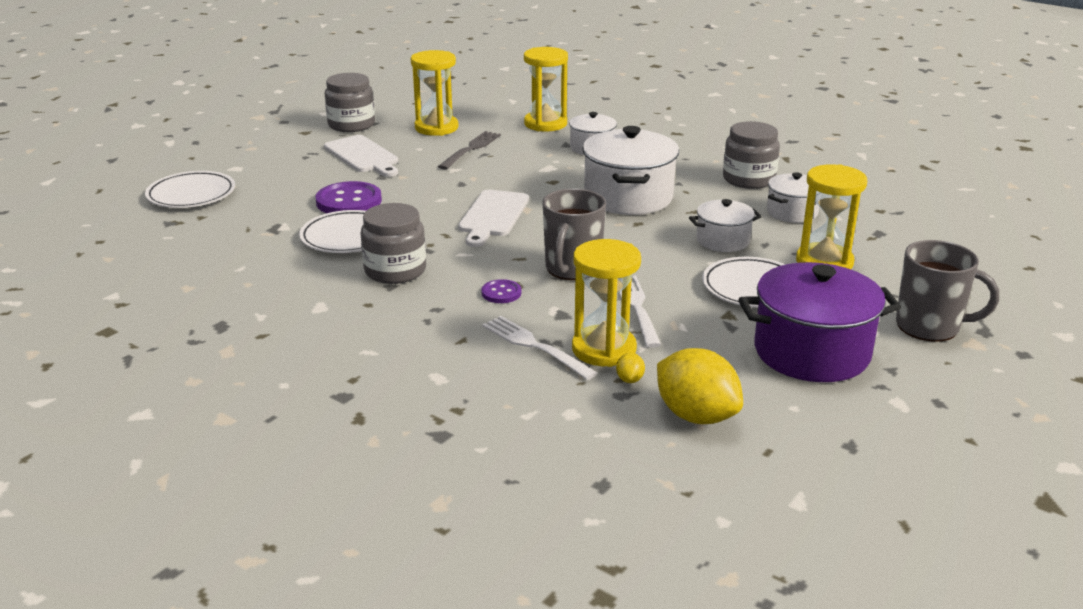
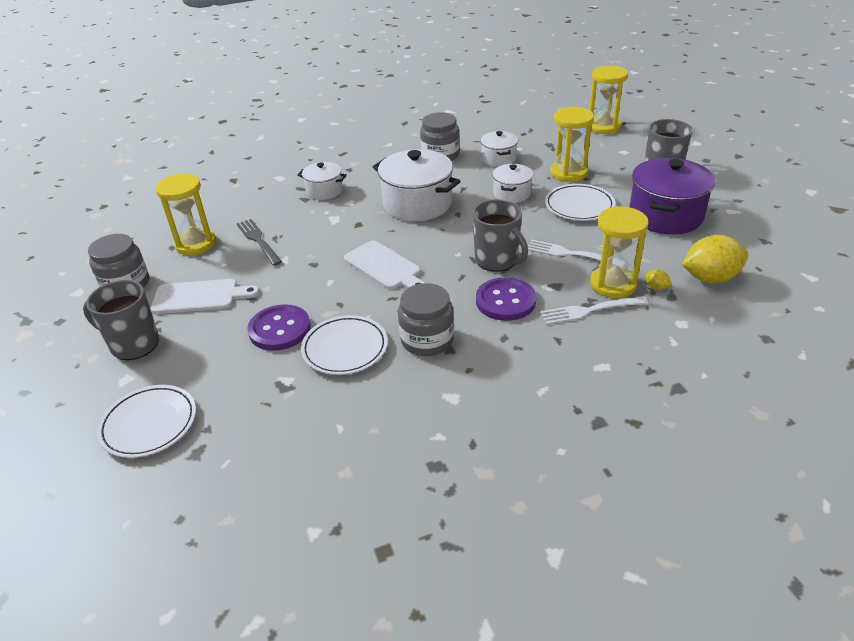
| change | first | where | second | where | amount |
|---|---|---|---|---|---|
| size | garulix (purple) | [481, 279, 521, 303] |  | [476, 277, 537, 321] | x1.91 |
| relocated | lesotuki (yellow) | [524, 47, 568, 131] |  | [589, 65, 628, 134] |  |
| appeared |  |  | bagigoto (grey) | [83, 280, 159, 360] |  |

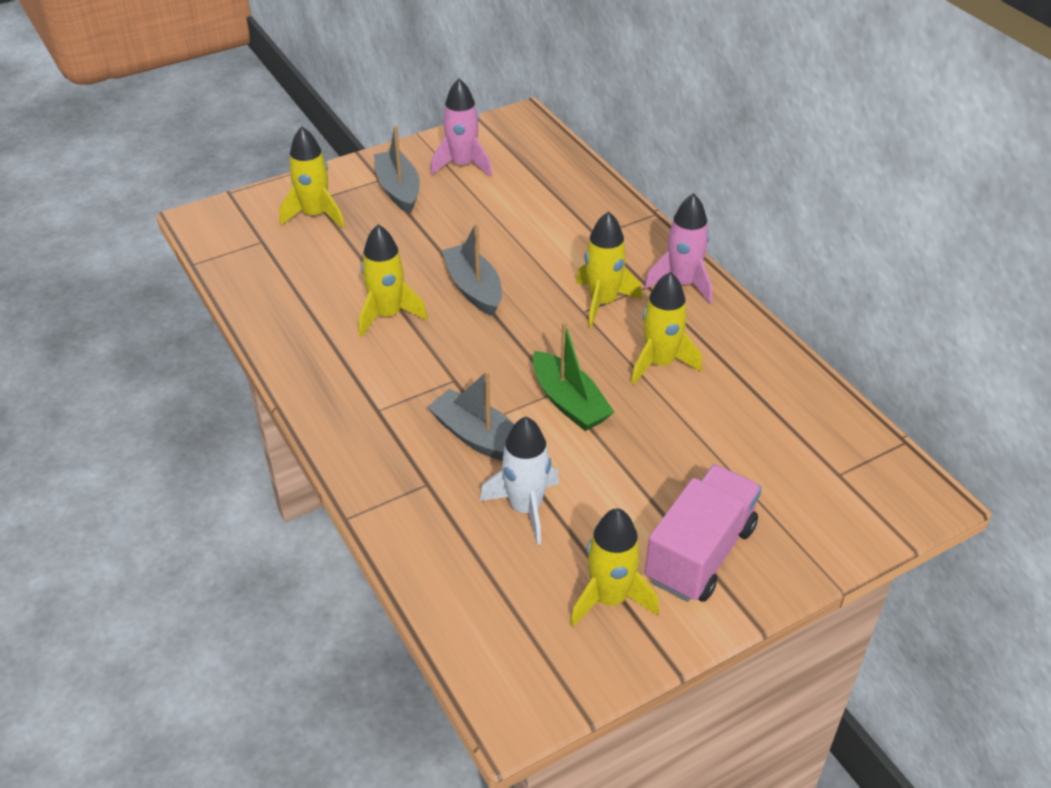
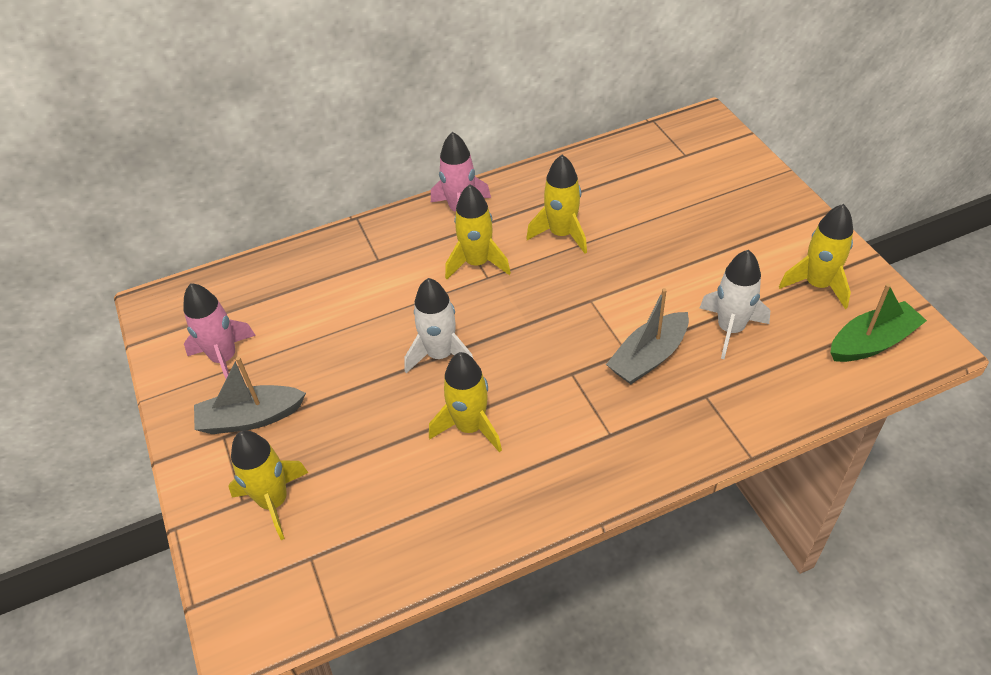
| change | first | where | second | where | amount |
|---|---|---|---|---|---|
| exchanged | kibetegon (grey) | [441, 223, 502, 316] | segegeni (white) | [404, 278, 473, 373] |  |
| relocated | kibetegon (green) | [533, 322, 614, 431] |  | [830, 283, 927, 362] |  |
| missing | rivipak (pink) | [645, 465, 762, 602] |  |  |  |

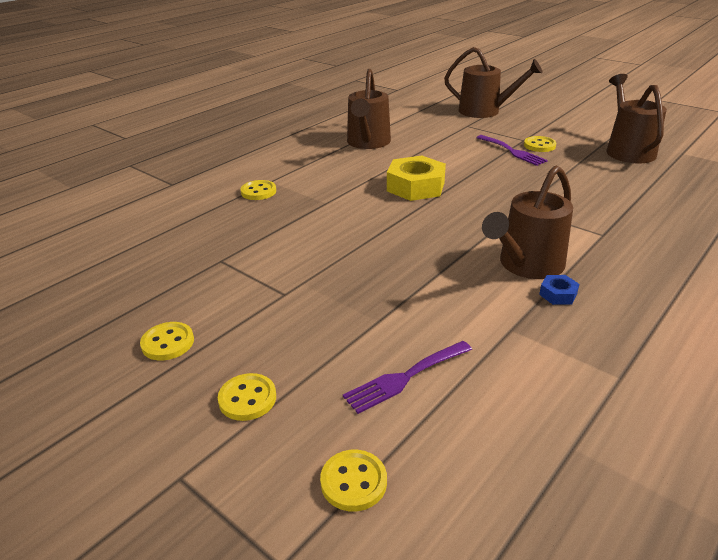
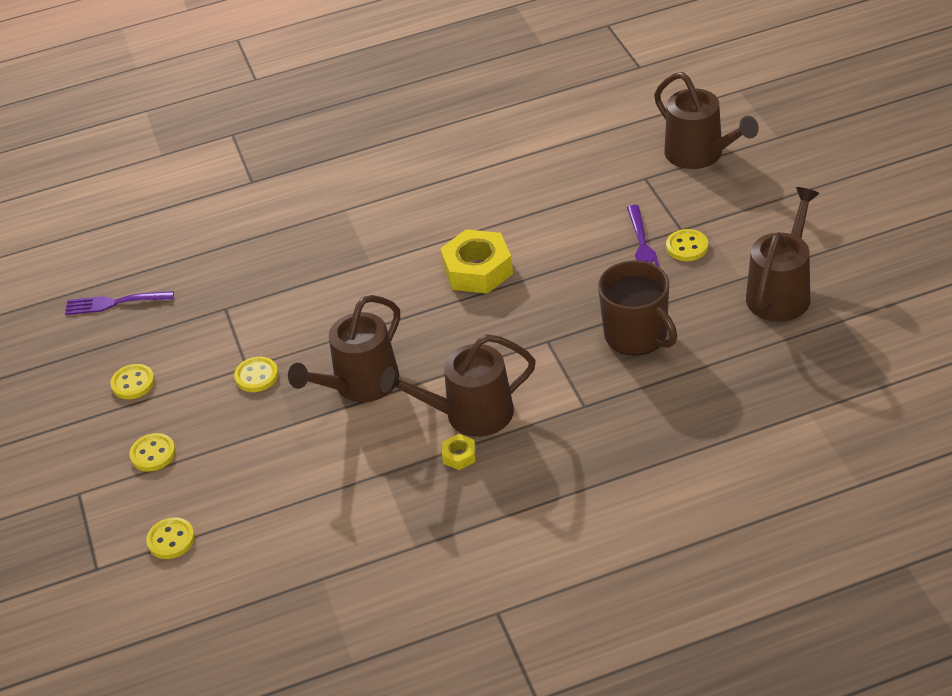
| change | first | where | second | where | amount |
|---|---|---|---|---|---|
| relocated | garulix (yellow) | [240, 180, 276, 200] |  | [234, 357, 279, 392] |  |
| relocated | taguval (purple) | [343, 341, 472, 414] |  | [65, 291, 174, 315] |  |
| relocated | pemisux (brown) | [347, 69, 391, 149] |  | [288, 295, 400, 402] |  |
| colour | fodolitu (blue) | [539, 275, 579, 305] | fodolitu (yellow) | [442, 434, 476, 470] |  |
| appeared |  |  | bagigoto (brown) | [598, 260, 677, 356] |  |

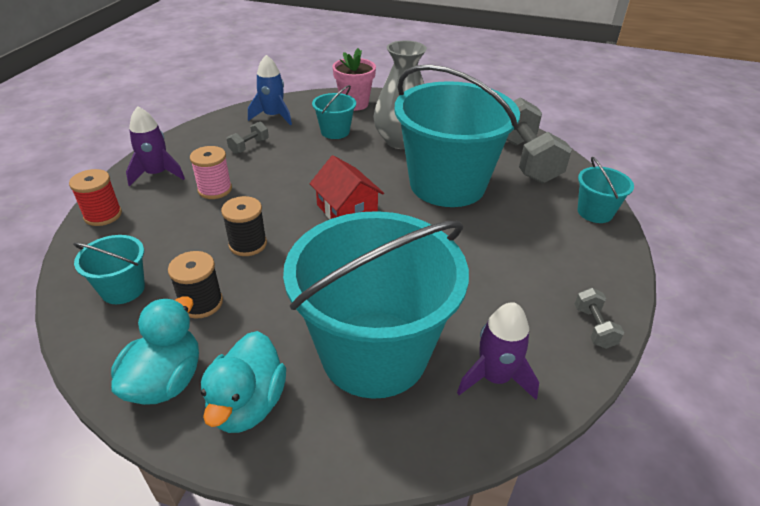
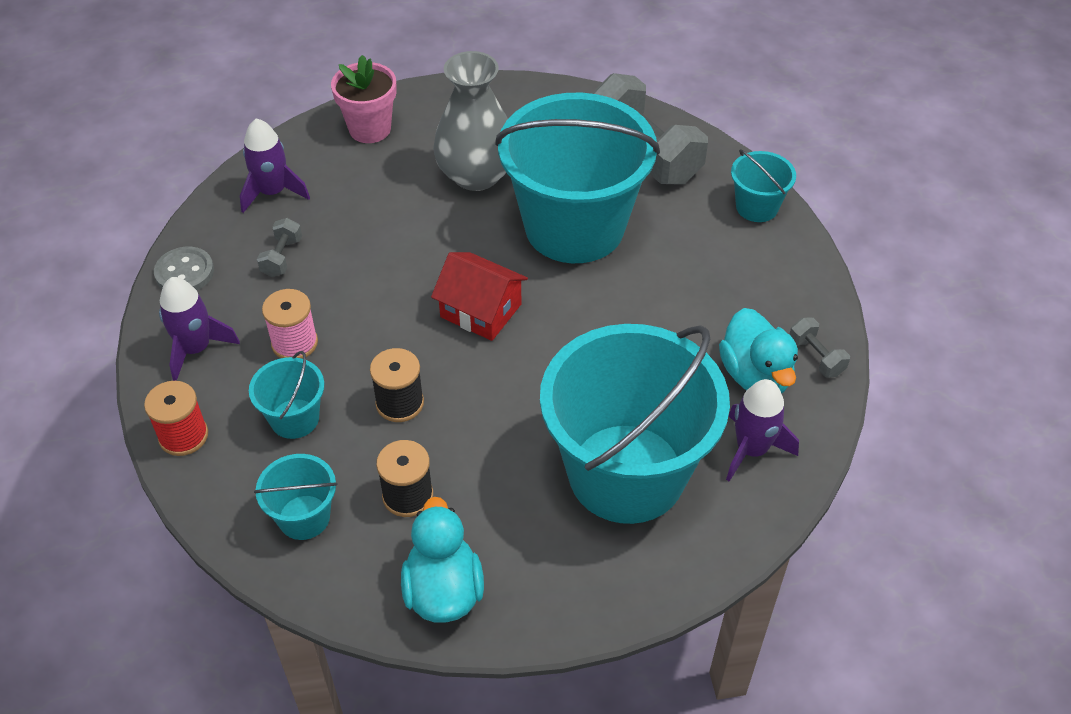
| change | first | where | second | where | amount |
|---|---|---|---|---|---|
| relocated | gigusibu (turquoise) | [201, 331, 286, 433] |  | [719, 308, 798, 394] |  |
| colour | segegeni (blue) | [248, 55, 292, 125] | segegeni (purple) | [240, 118, 310, 213] |  |
| relocated | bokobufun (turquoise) | [312, 85, 356, 139] |  | [249, 351, 324, 439] |  |
| appeared |  |  | garulix (grey) | [154, 247, 214, 290] |  |

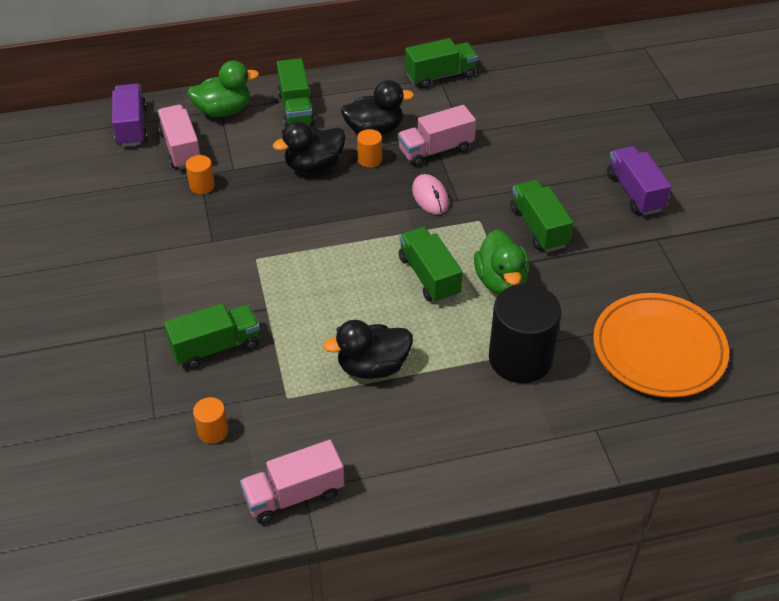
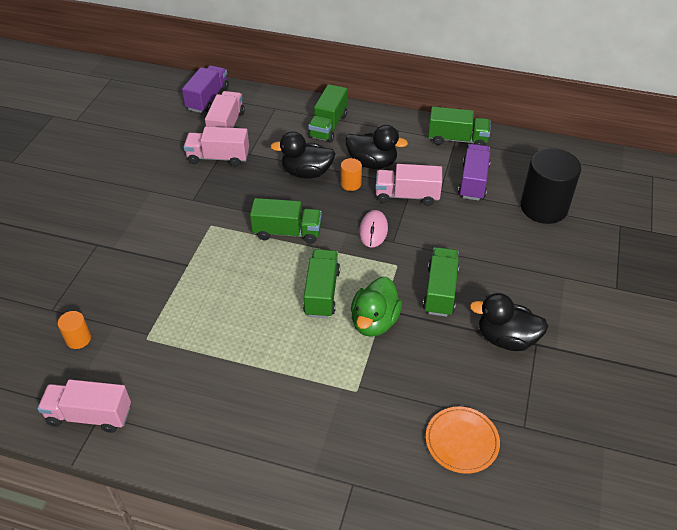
| change | first | where | second | where | amount |
|---|---|---|---|---|---|
| relocated | rivipak (green) | [164, 303, 260, 369] |  | [250, 198, 322, 244] |  |
| exchanged | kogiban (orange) | [186, 155, 215, 194] | rivipak (pink) | [184, 127, 249, 167] |  |
| missing | gigusibu (green) | [187, 60, 259, 117] |  |  |  |
| relocated | gigusibu (black) | [323, 320, 413, 379] |  | [470, 293, 548, 351] |  |
| relocated | kogiban (black) | [489, 284, 561, 383] |  | [520, 148, 581, 224] |  |
| size | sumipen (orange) | [593, 293, 729, 398] |  | [426, 407, 500, 474] | x0.57 |
| relocated | rivipak (purple) | [607, 146, 672, 215] |  | [458, 144, 490, 201] |  |

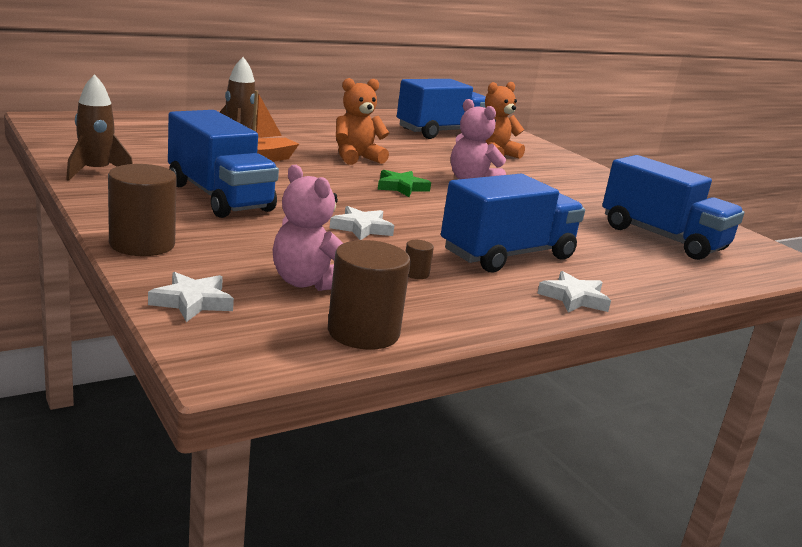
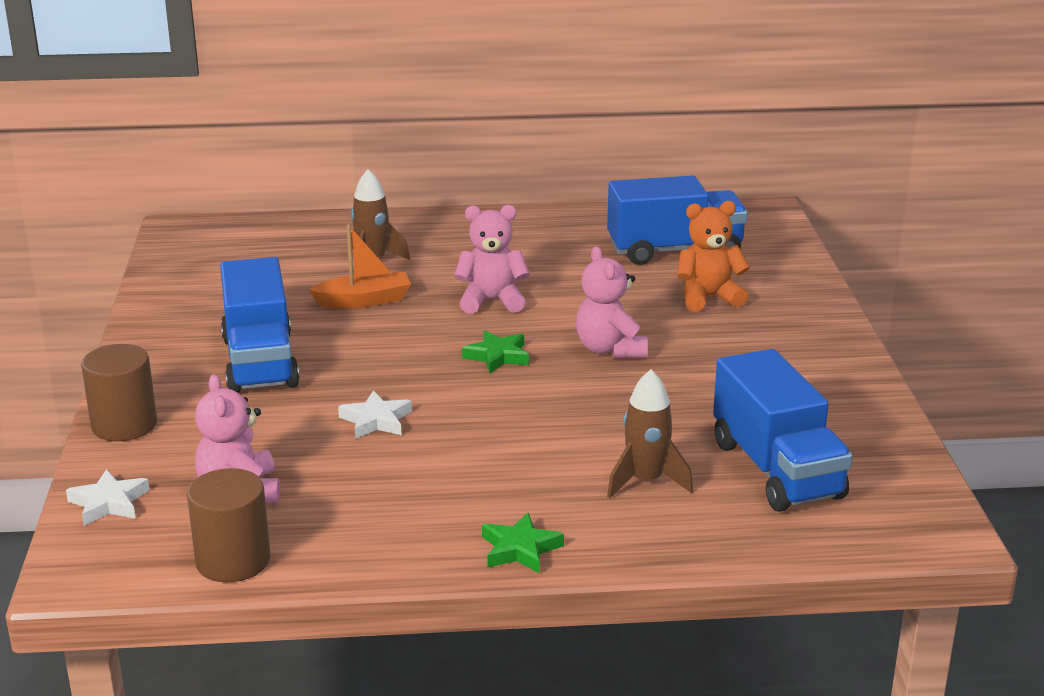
| change | first | where | second | where | amount |
|---|---|---|---|---|---|
| relocated | segegeni (brown) | [66, 74, 133, 181] |  | [607, 369, 693, 499] |  |
| colour | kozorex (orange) | [336, 78, 389, 165] | kozorex (pink) | [454, 205, 530, 314] |  |
| missing | kogiban (brown) | [405, 240, 434, 279] |  |  |  |
| missing | rivipak (blue) | [441, 174, 585, 272] |  |  |  |
| colour | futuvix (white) | [537, 271, 611, 313] | futuvix (green) | [482, 512, 564, 573] |  |

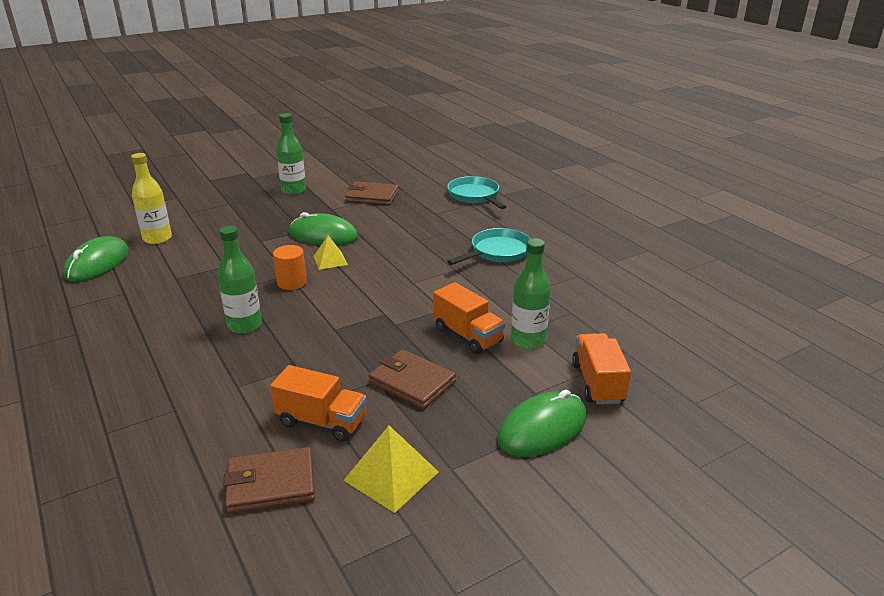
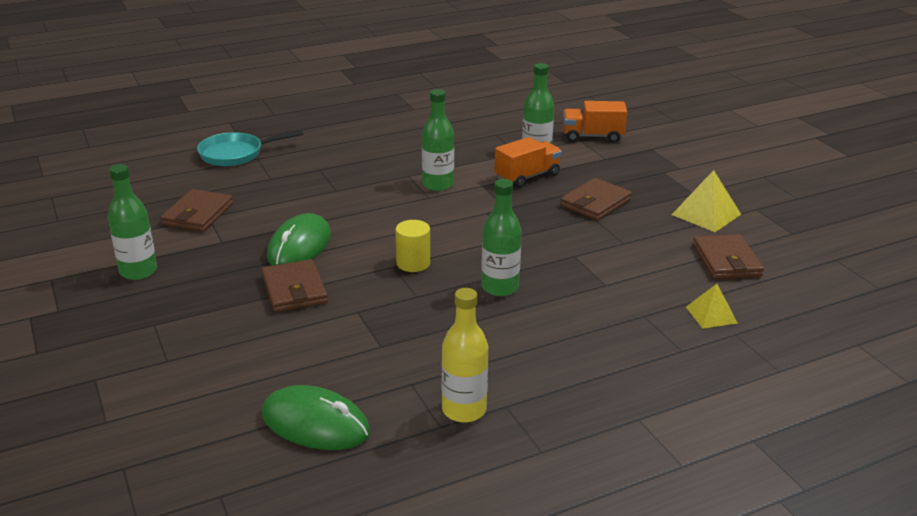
| change | first | where | second | where | amount |
|---|---|---|---|---|---|
| relocated | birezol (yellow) | [131, 153, 172, 244] |  | [441, 288, 488, 423] |  |
| missing | rivipak (orange) | [270, 365, 367, 442] |  |  |  |
| colour | kogiban (orange) | [273, 245, 307, 290] | kogiban (yellow) | [395, 220, 430, 272] |  |
| relocated | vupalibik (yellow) | [313, 235, 348, 270] |  | [686, 284, 737, 329] |  |
| missing | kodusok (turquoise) | [447, 228, 531, 265] |  |  |  |
| missing | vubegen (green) | [497, 390, 587, 457] |  |  |  |
| appeared |  |  | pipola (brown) | [262, 259, 328, 312] |  |
| appeared |  |  | birezol (green) | [422, 89, 454, 191] |  |

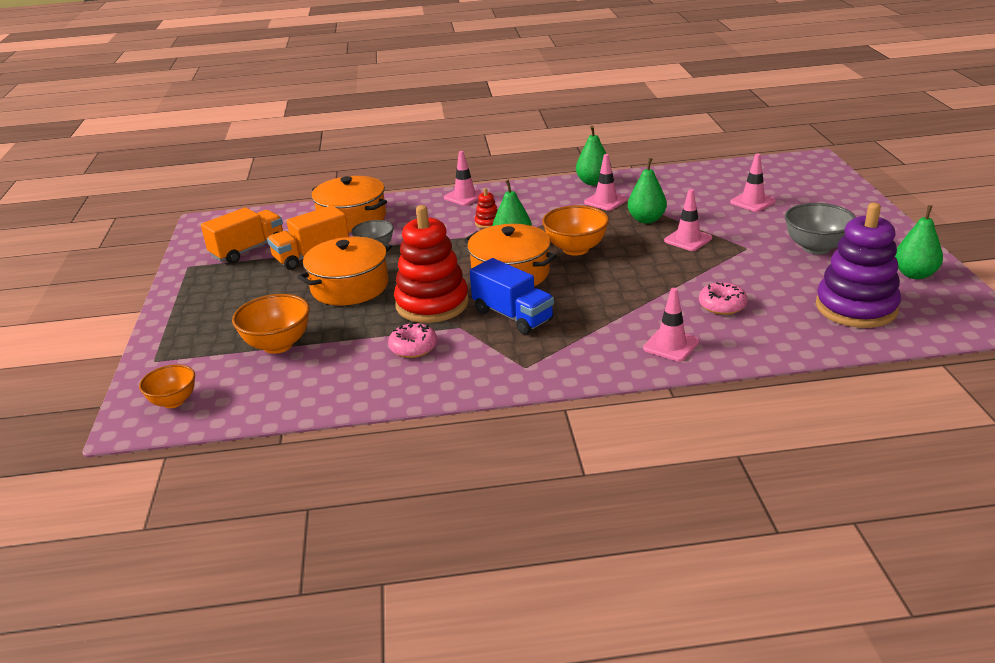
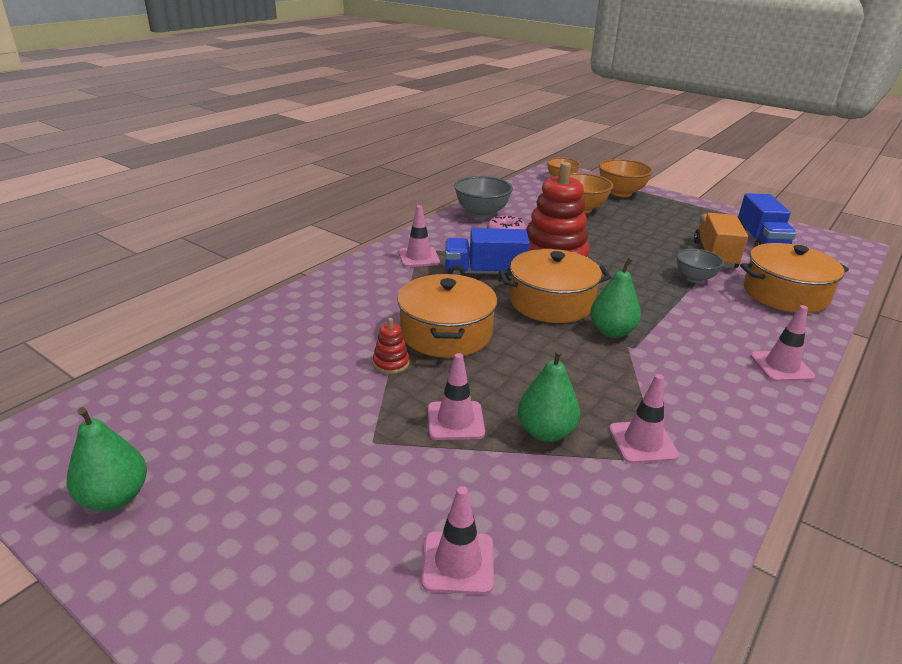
| change | first | where | second | where | amount |
|---|---|---|---|---|---|
| colour | rivipak (orange) | [201, 207, 283, 264] | rivipak (blue) | [738, 193, 797, 247] |  |
| relocated | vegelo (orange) | [297, 237, 392, 306] |  | [397, 274, 497, 358] |  |
| relocated | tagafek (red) | [475, 188, 498, 229] |  | [373, 318, 409, 374] |  |
| relocated | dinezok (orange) | [542, 205, 609, 256] |  | [599, 159, 653, 197] |  |
| missing | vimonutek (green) | [576, 126, 611, 185] |  |  |  |
| relocated | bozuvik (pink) | [643, 288, 699, 361] |  | [398, 205, 440, 267] |  |
| missing | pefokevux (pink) | [699, 282, 748, 315] |  |  |  |
| relocated | dinezok (grey) | [785, 203, 856, 255] |  | [454, 176, 513, 218] |  |
| missing | tagafek (purple) | [816, 203, 901, 328] |  |  |  |

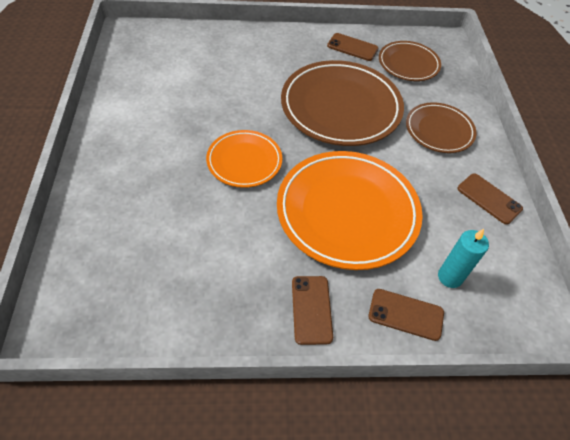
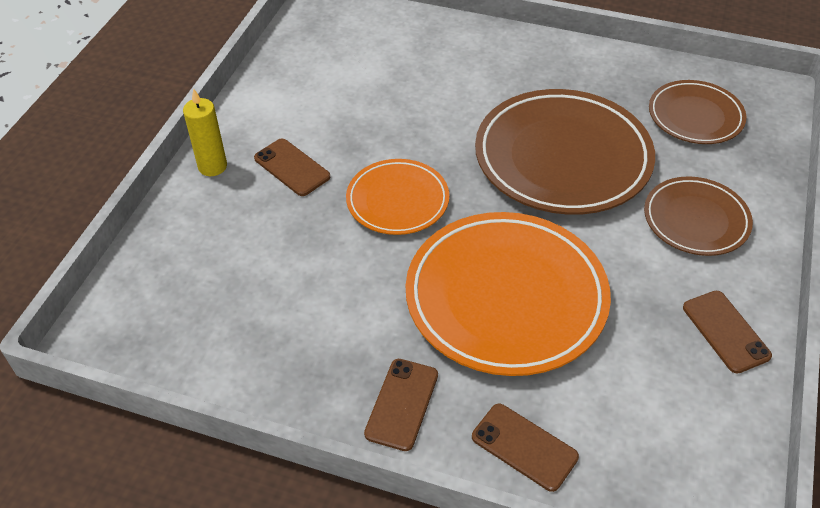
| change | first | where | second | where | amount |
|---|---|---|---|---|---|
| relocated | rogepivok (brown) | [327, 33, 379, 61] |  | [254, 139, 330, 196] |  |
| missing | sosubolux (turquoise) | [438, 229, 489, 288] |  |  |  |
| appeared |  |  | sosubolux (yellow) | [183, 88, 227, 176] |  |

